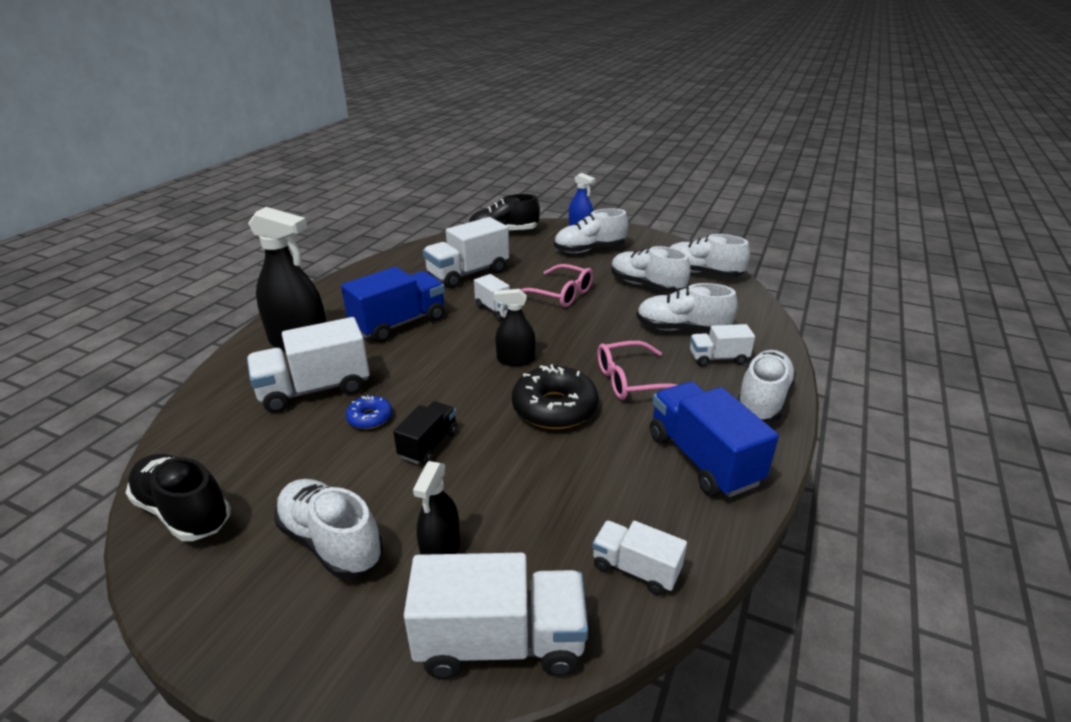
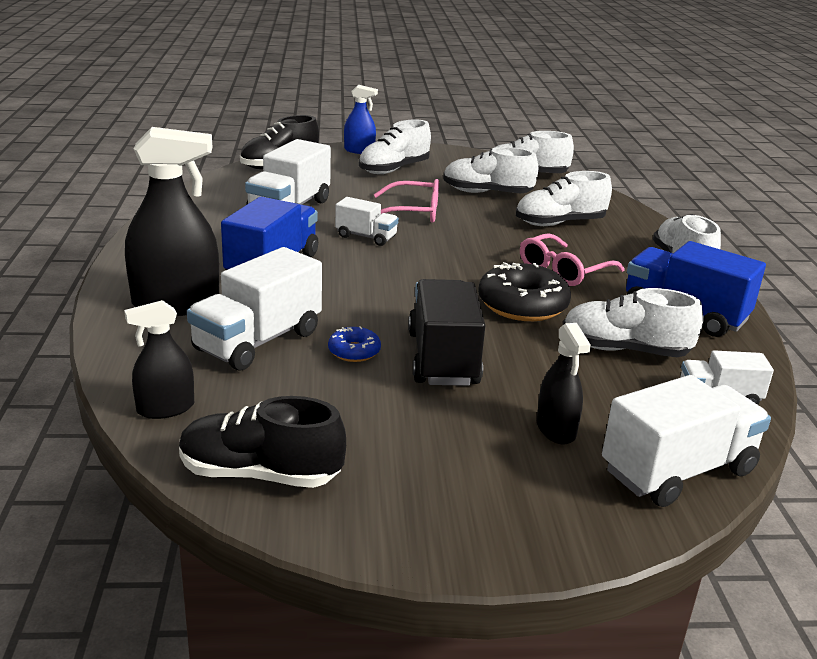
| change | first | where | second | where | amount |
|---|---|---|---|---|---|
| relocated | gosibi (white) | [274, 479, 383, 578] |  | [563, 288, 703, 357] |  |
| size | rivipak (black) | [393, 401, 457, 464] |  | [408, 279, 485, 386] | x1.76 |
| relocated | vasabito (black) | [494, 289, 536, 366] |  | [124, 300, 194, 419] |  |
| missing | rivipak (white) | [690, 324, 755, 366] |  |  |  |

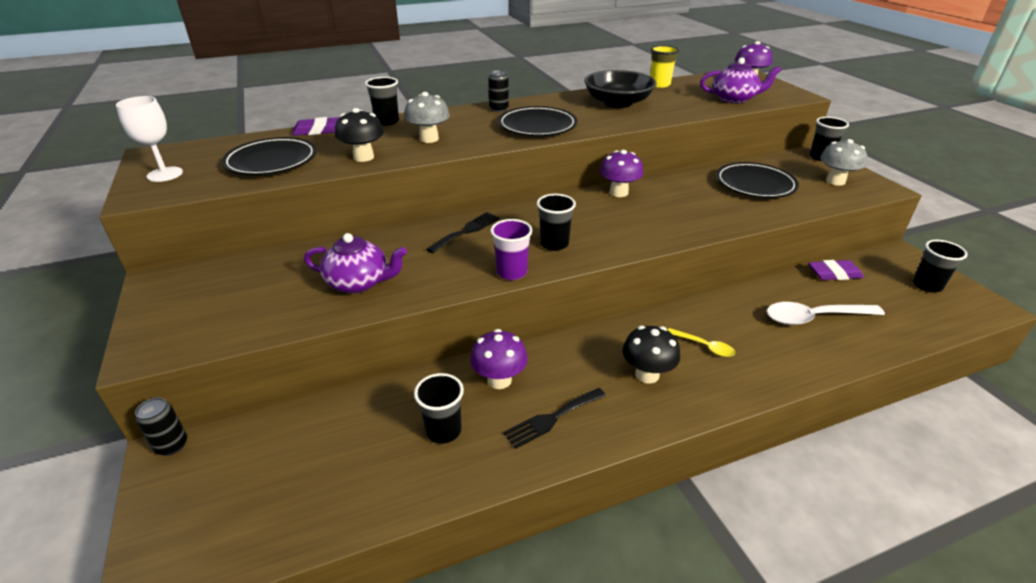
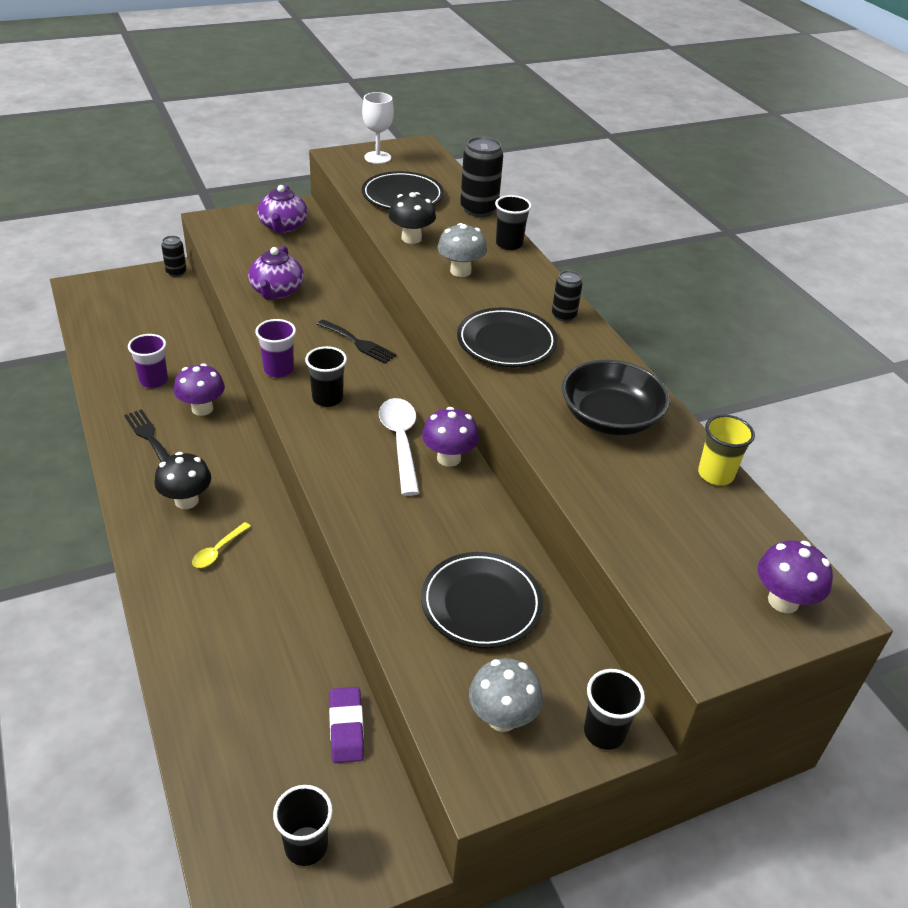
| change | first | where | second | where | amount |
|---|---|---|---|---|---|
| exchanged | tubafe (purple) | [292, 117, 340, 136] | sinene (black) | [460, 137, 503, 217] |  |
| colour | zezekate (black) | [414, 373, 464, 444] | zezekate (purple) | [128, 334, 168, 388] |  |
| relocated | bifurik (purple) | [700, 57, 781, 104] |  | [257, 185, 308, 233] |  |
| relocated | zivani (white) | [767, 302, 885, 325] |  | [379, 398, 420, 496] |  |

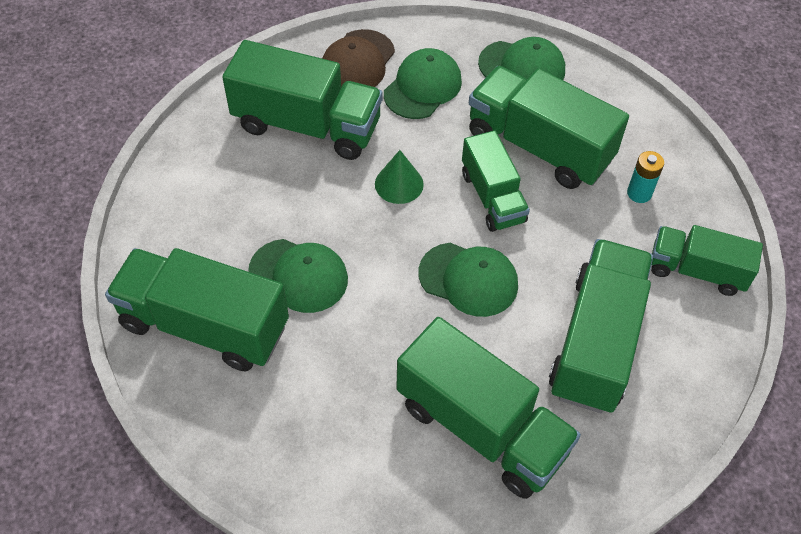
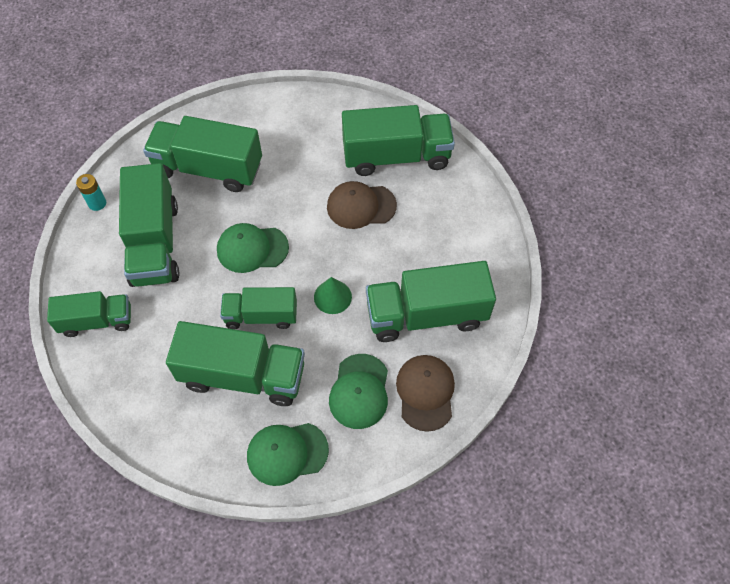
| change | first | where | second | where | amount |
|---|---|---|---|---|---|
| colour | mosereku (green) | [248, 239, 348, 313] | mosereku (brown) | [327, 181, 397, 229] |  |
| spun | rivipak (green) | [462, 130, 530, 232] |  | [220, 287, 297, 329] | 45 degrees counterclockwise |
| relocated | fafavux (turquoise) | [627, 151, 664, 203] |  | [76, 174, 106, 211] |  |

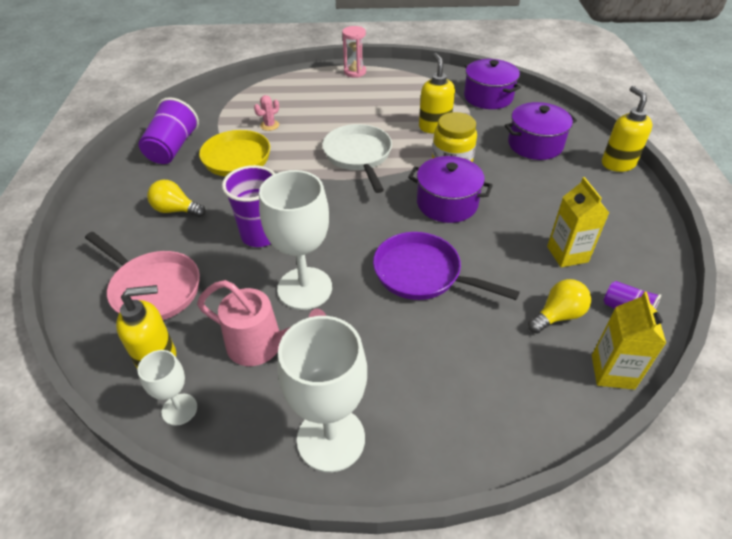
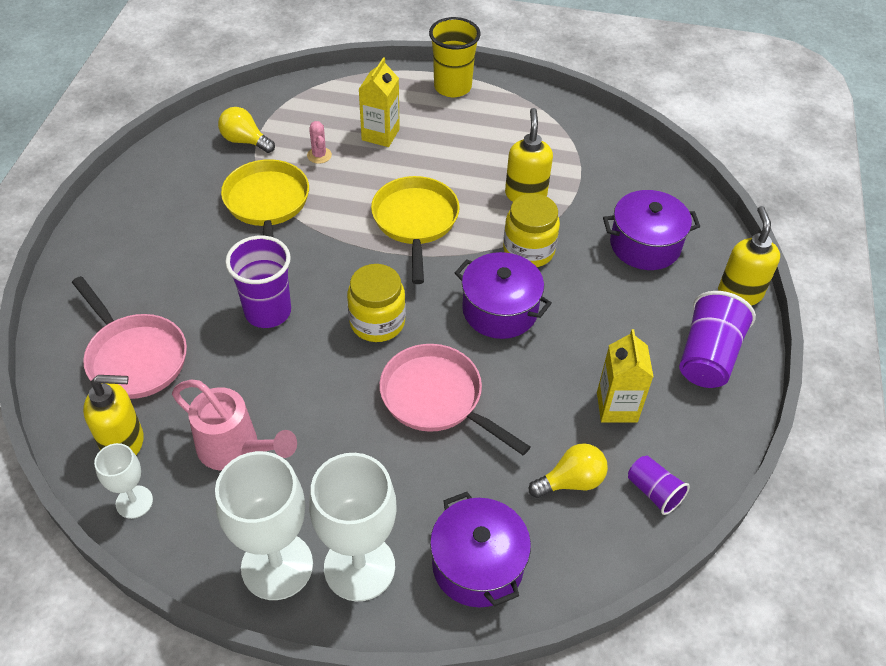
| change | first | where | second | where | amount |
|---|---|---|---|---|---|
| relocated | zezekate (purple) | [139, 97, 199, 164] |  | [679, 291, 756, 388] |  |
| relocated | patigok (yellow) | [147, 180, 206, 217] |  | [218, 107, 275, 153] |  |
| spun | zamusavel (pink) | [254, 95, 279, 131] |  | [307, 121, 332, 164] | 75 degrees counterclockwise |
| relocated | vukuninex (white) | [259, 170, 332, 310] |  | [309, 453, 397, 602] |  |
| colour | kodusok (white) | [322, 124, 392, 193] | kodusok (yellow) | [371, 176, 460, 284] |  |
| exchanged | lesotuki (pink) | [342, 26, 366, 77] | zezekate (yellow) | [429, 17, 481, 97] |  |
| colour | kodusok (purple) | [373, 232, 520, 300] | kodusok (pink) | [379, 344, 531, 455] |  |
| relocated | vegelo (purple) | [464, 59, 521, 109] |  | [430, 492, 531, 607] |  |
| relocated | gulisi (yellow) | [592, 292, 666, 390] |  | [359, 57, 400, 147] |  |
| appeared |  |  | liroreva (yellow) | [347, 264, 406, 342] |  |

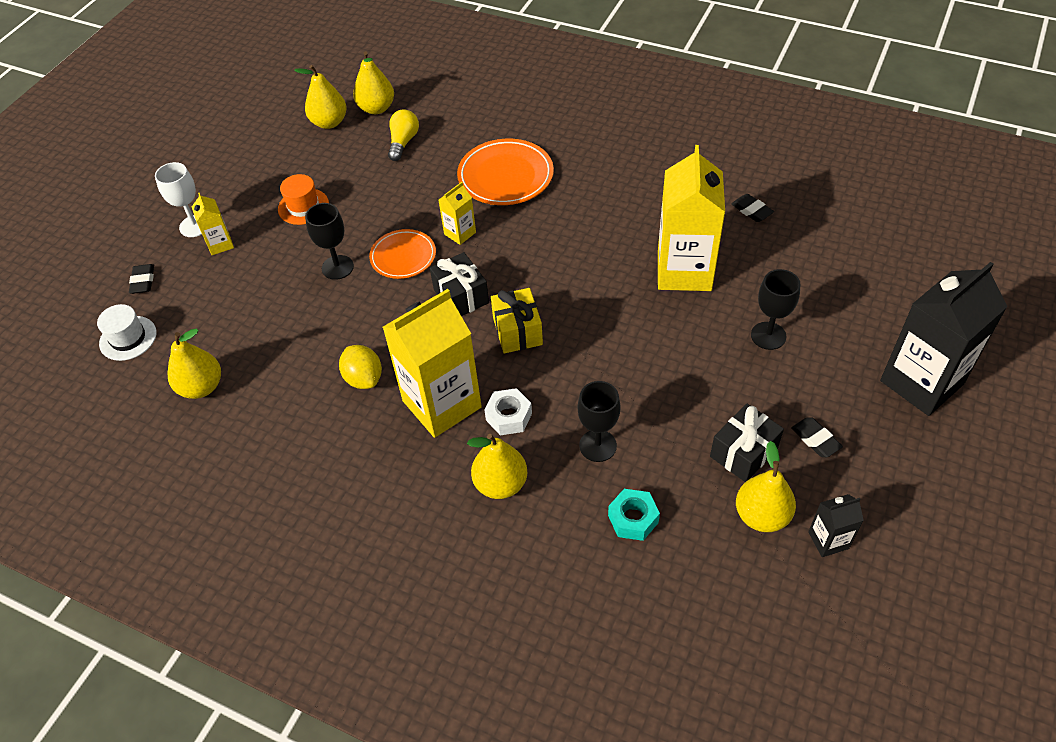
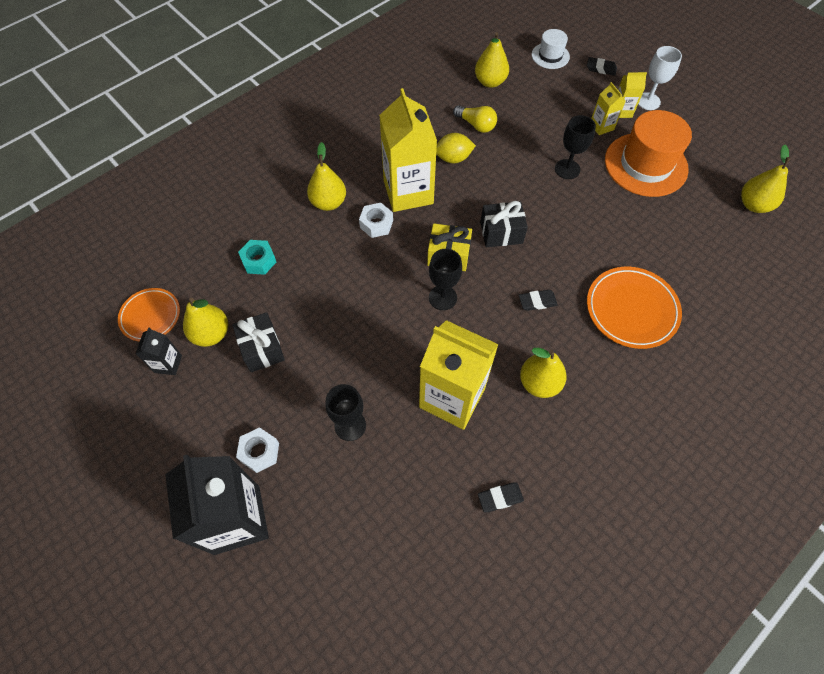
| change | first | where | second | where | amount |
|---|---|---|---|---|---|
| size | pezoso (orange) | [278, 174, 329, 225] |  | [605, 110, 692, 197] | x1.93 |
| relocated | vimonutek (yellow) | [353, 51, 394, 114] |  | [520, 348, 567, 398] |  |
| relocated | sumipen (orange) | [369, 229, 436, 279] |  | [118, 288, 180, 342] |  |
| relocated | patigok (yellow) | [388, 109, 419, 161] |  | [453, 105, 497, 133] |  |
| relocated | gulisi (yellow) | [439, 182, 476, 245] |  | [591, 82, 626, 135] |  |
| relocated | vukuninex (black) | [577, 381, 621, 462] |  | [429, 249, 462, 310] |  |
| relocated | tubafe (black) | [791, 417, 843, 457] |  | [519, 290, 558, 311] |  |
| appeared |  |  | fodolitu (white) | [236, 427, 279, 473] |  |

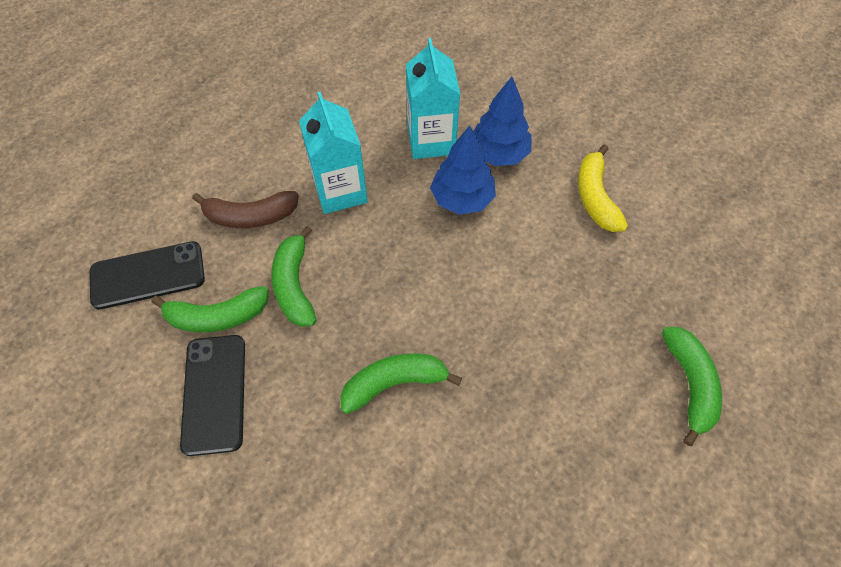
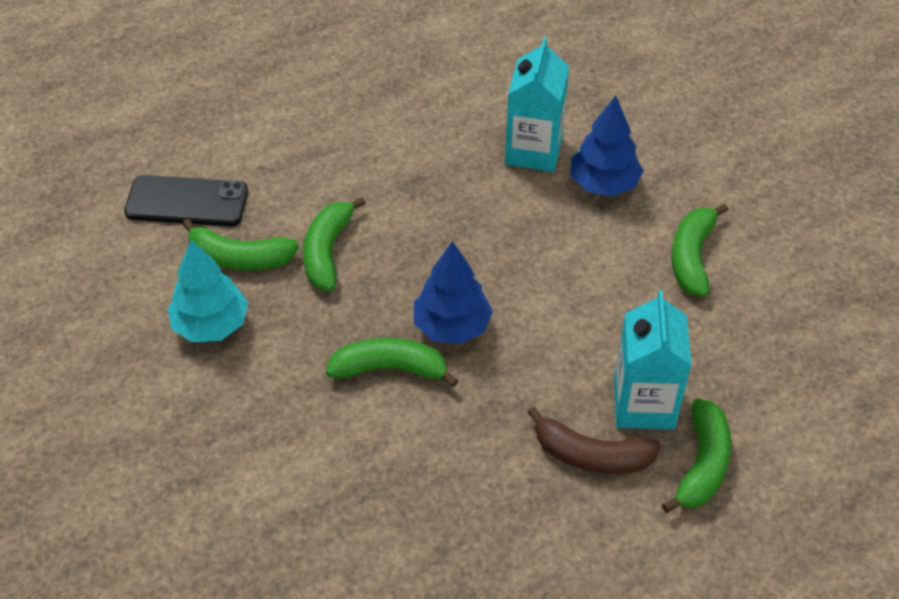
| change | first | where | second | where | amount |
|---|---|---|---|---|---|
| exchanged | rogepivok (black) | [180, 335, 245, 456] | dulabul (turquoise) | [168, 240, 248, 342] |  |
| relocated | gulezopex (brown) | [192, 191, 299, 228] |  | [527, 407, 661, 474] |  |
| relocated | gulisi (turquoise) | [299, 92, 368, 214] |  | [614, 290, 692, 430] |  |
| relocated | dulabul (blue) | [430, 125, 496, 215] |  | [414, 241, 493, 344] |  |
| colour | gulezopex (yellow) | [578, 144, 628, 232] | gulezopex (green) | [672, 203, 728, 297] |  |

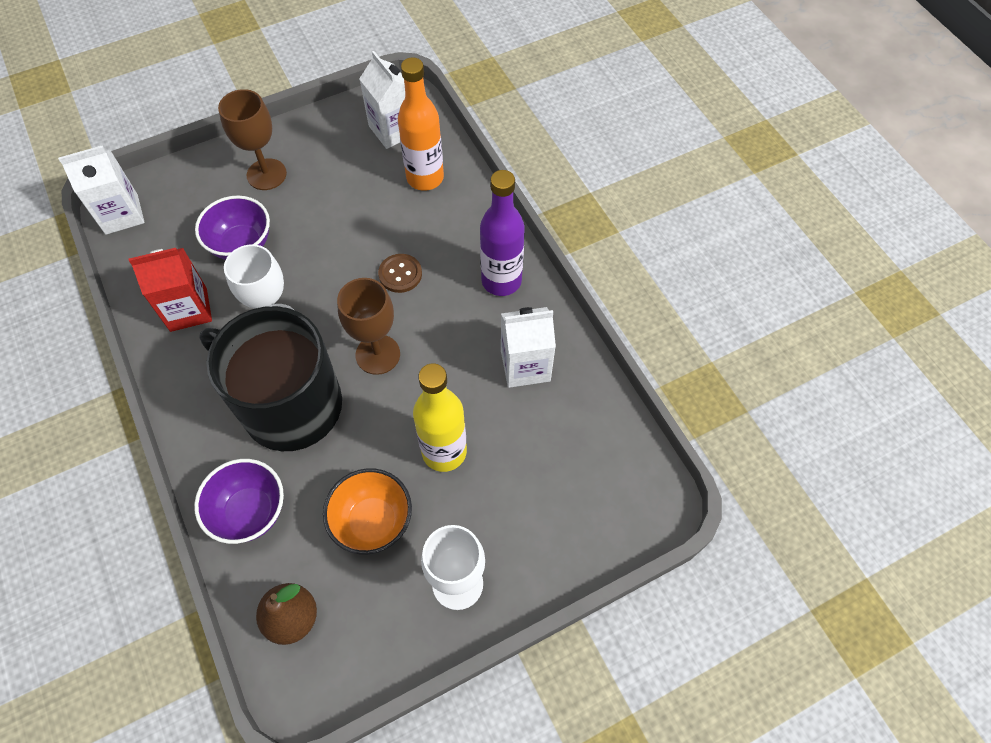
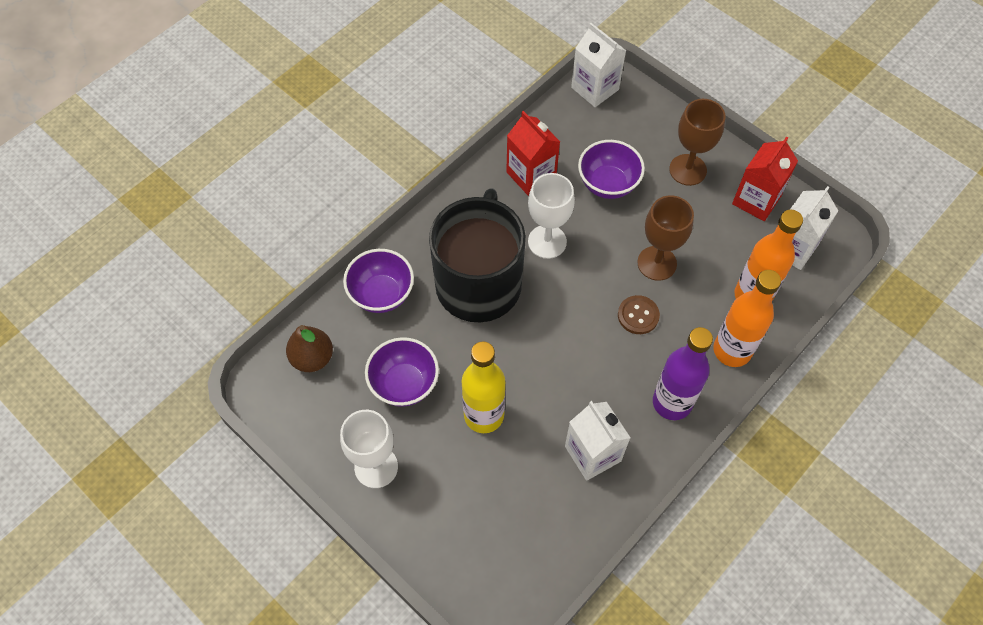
| change | first | where | second | where | amount |
|---|---|---|---|---|---|
| colour | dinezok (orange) | [323, 468, 412, 554] | dinezok (purple) | [365, 337, 439, 407] |  |
| relocated | vukuninex (brown) | [337, 278, 400, 375] |  | [637, 195, 694, 281] |  |
| appeared |  |  | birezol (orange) | [713, 270, 781, 367] |  |
| appeared |  |  | gulisi (red) | [732, 137, 798, 221] |  |

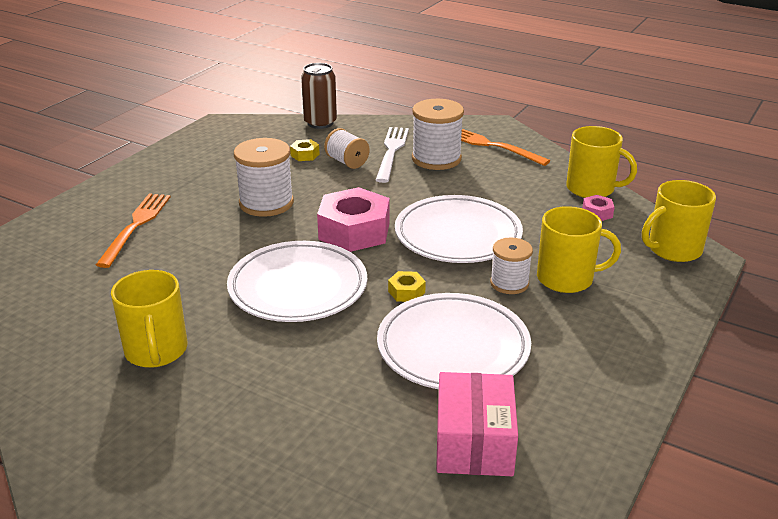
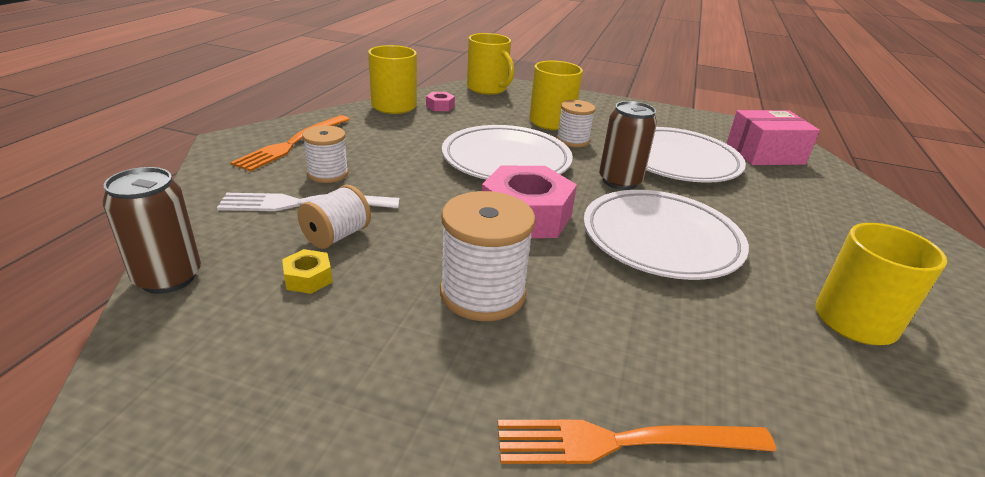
| change | first | where | second | where | amount |
|---|---|---|---|---|---|
| exchanged | fodolitu (yellow) | [388, 271, 426, 302] | sinene (brown) | [599, 101, 657, 190] |  |
| size | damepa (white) | [412, 99, 464, 170] |  | [302, 125, 349, 183] | x0.62 |

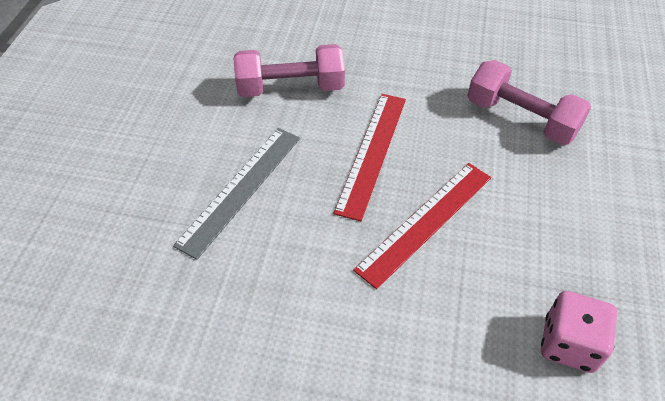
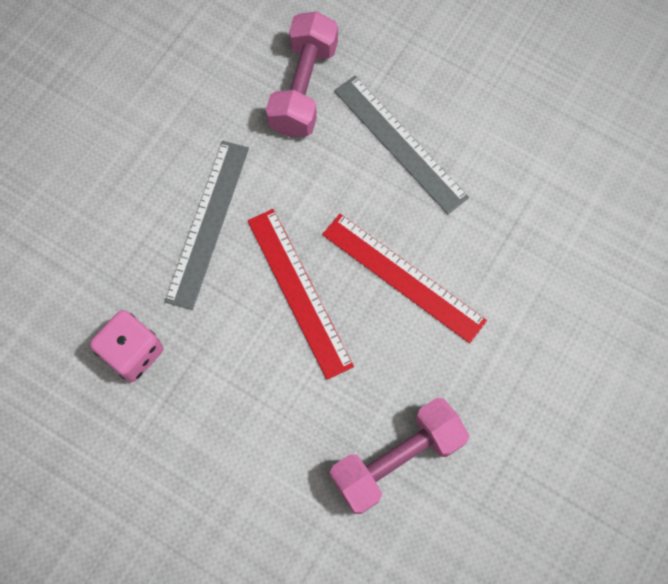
| change | first | where | second | where | amount |
|---|---|---|---|---|---|
| relocated | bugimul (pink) | [233, 44, 345, 97] |  | [266, 11, 338, 137] |  |
| appeared |  |  | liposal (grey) | [164, 141, 249, 310] |  |

